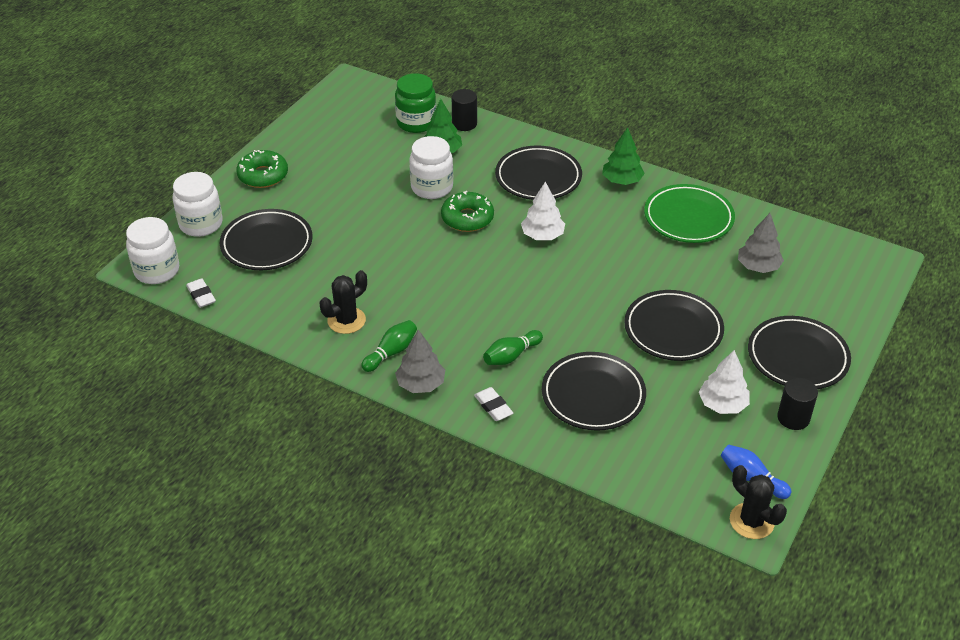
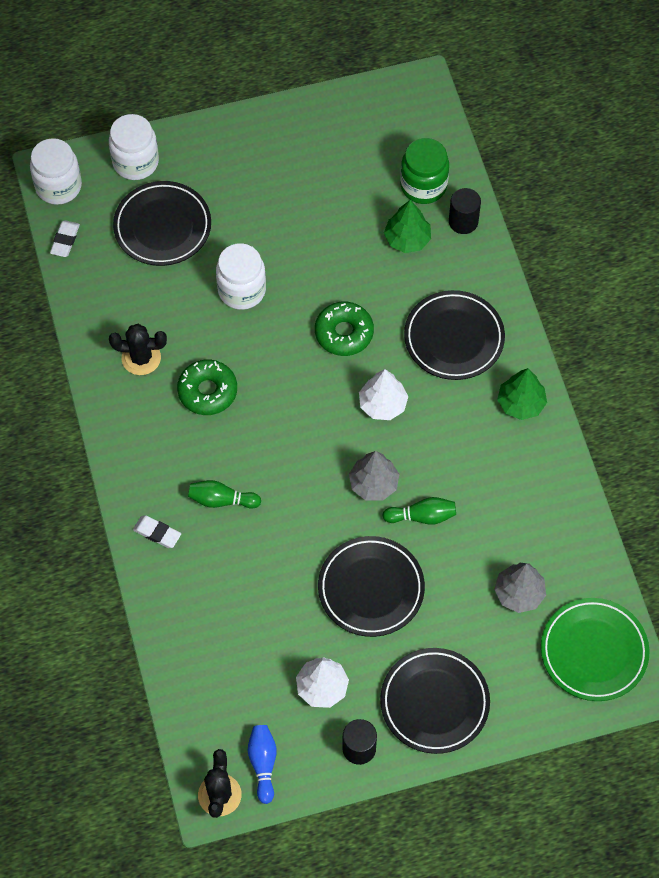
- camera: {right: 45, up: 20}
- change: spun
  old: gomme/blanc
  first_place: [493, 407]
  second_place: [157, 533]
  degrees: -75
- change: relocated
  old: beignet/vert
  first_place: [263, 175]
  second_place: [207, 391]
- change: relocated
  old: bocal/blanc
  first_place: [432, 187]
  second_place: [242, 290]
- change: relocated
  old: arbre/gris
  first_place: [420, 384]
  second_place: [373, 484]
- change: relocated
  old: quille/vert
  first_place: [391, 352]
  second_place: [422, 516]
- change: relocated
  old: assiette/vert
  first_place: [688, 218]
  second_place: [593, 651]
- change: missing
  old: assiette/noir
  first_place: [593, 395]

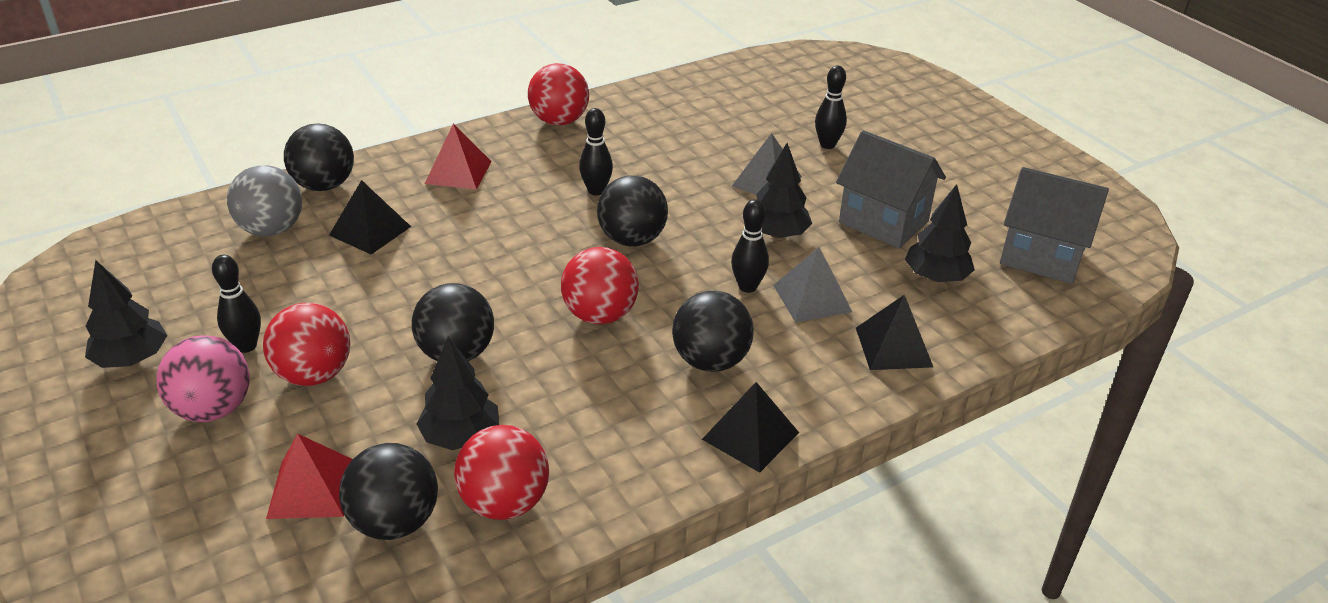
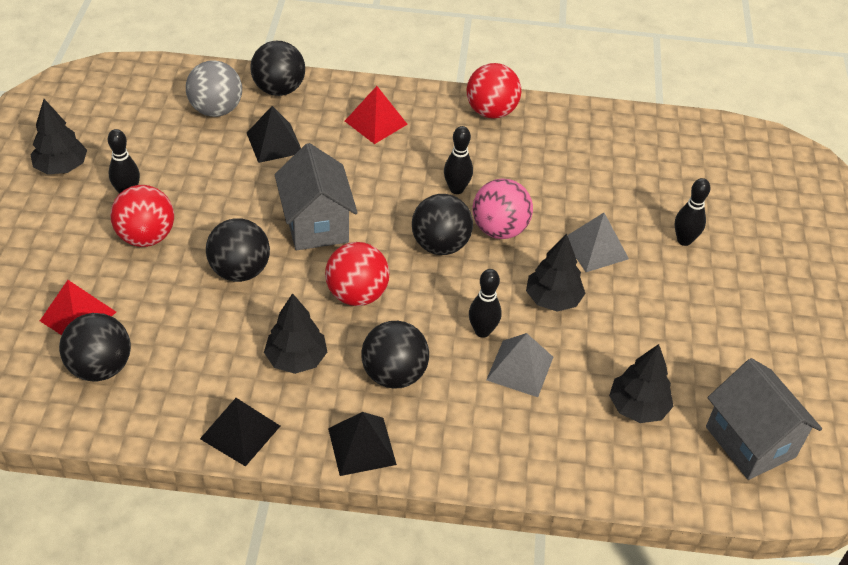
- camera: {right: 35, up: 10}
- change: relocated
  old: pyramide/noir
  first_place: [893, 347]
  second_place: [240, 432]
- change: relocated
  old: arbre/noir
  first_place: [461, 436]
  second_place: [296, 359]
- change: relocated
  old: maison/gris
  first_place: [883, 222]
  second_place: [316, 225]
- change: relocated
  old: balle/rose
  first_place: [213, 409]
  second_place: [499, 229]
- change: missing
  old: balle/rouge
  first_place: [505, 503]

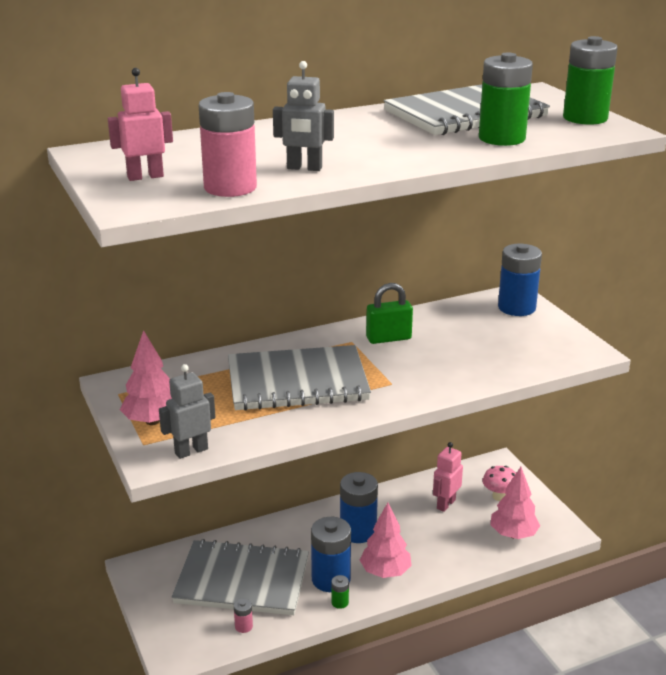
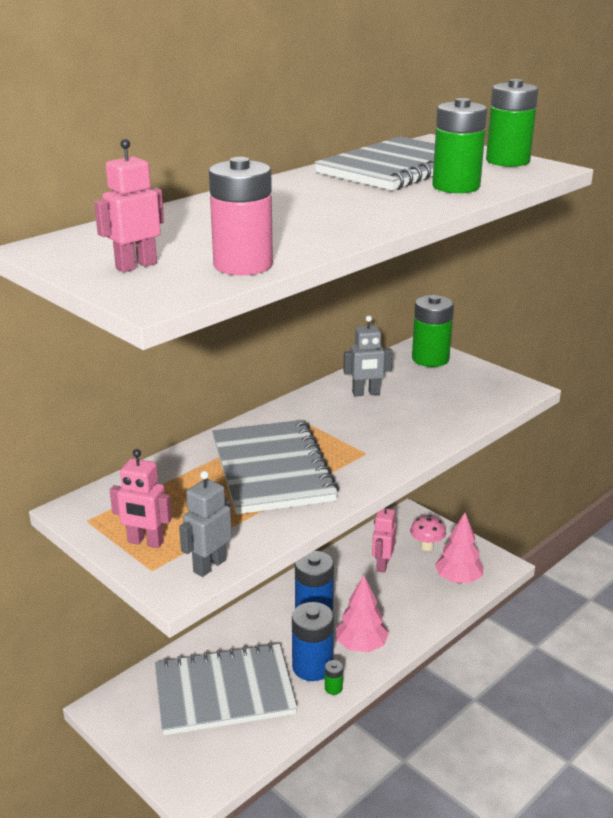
- camera: {right: -20, up: 0}
- change: exchanged
  old: arbre/rose
  new: robot/rose
  first_place: [152, 421]
  second_place: [145, 542]
- change: spun
  old: carnet/gris
  first_place: [297, 382]
  second_place: [272, 470]
  degrees: -75
- change: relocated
  old: robot/gris
  first_place: [304, 168]
  second_place: [366, 393]
- change: colour
  old: pile/bleu
  new: pile/vert
  first_place: [516, 307]
  second_place: [430, 359]
- change: missing
  old: pile/rose
  first_place: [243, 626]
- change: missing
  old: cadenas/vert
  first_place: [388, 338]

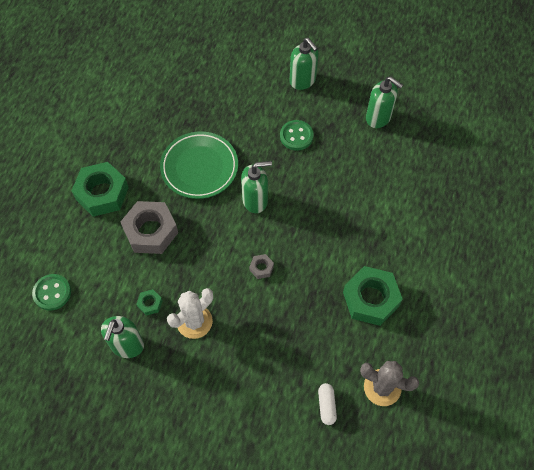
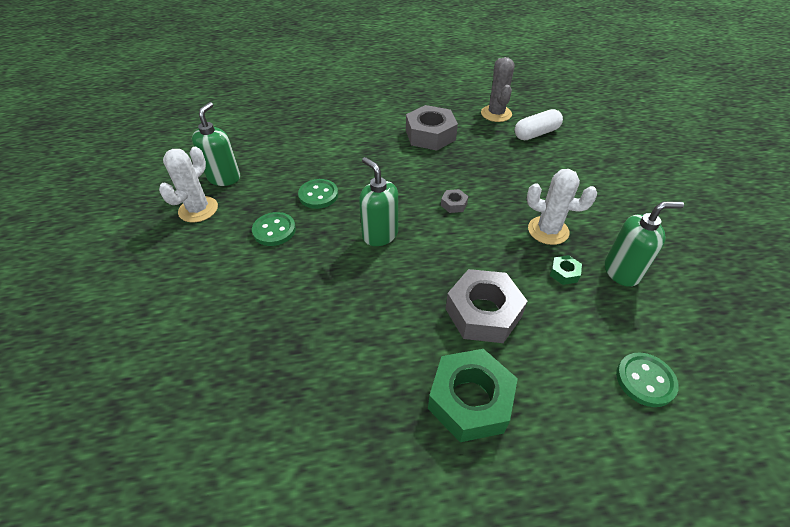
- camera: {right: -115, up: -15}
- change: appeared
  new: cactus/blanc
  second_place: [198, 209]
- change: appeared
  new: bouton/vert
  second_place: [318, 195]
- change: colour
  old: écrou/vert
  new: écrou/gris
  first_place: [370, 299]
  second_place: [430, 135]
- change: size
  old: gélule/blanc
  first_place: [326, 405]
  second_place: [536, 134]
  factor: 1.55
- change: missing
  old: assiette/vert
  first_place: [199, 167]
- change: missing
  old: distributeur de savon/vert
  first_place: [303, 80]

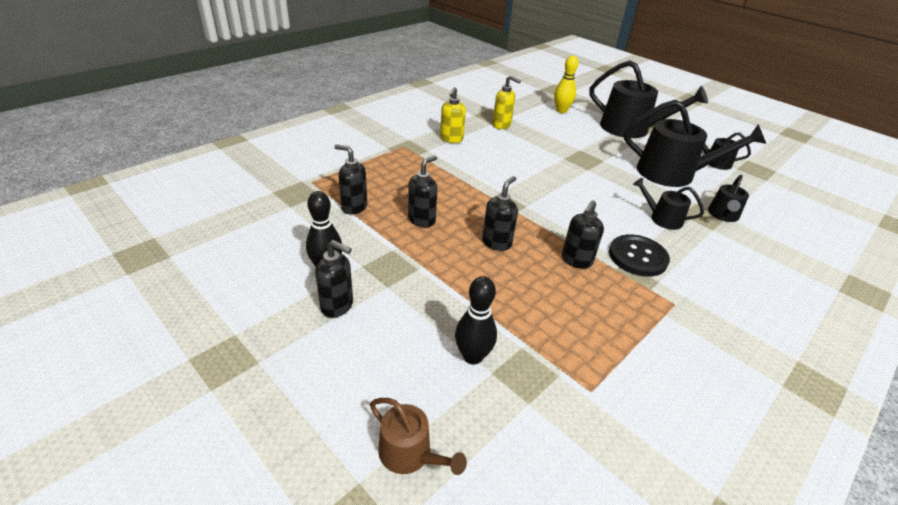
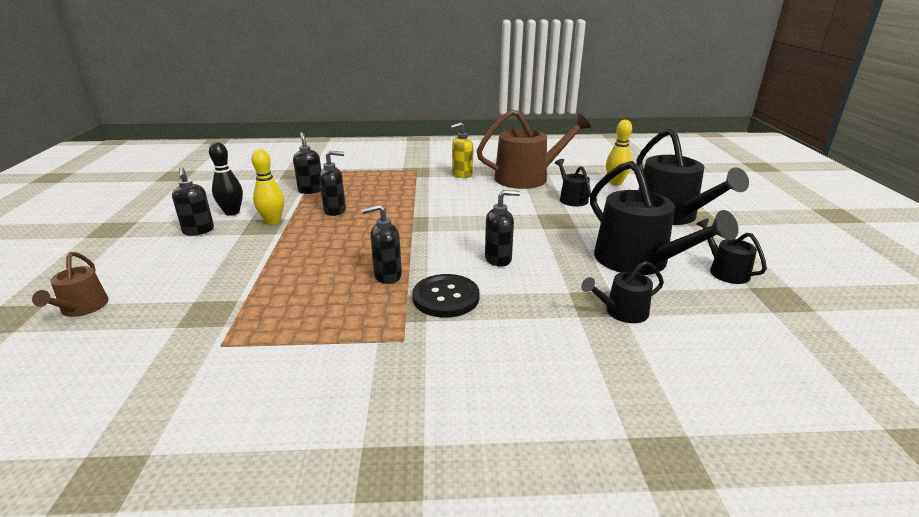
- camera: {right: 45, up: -10}
- change: appeared
  new: quille/jaune
  second_place: [273, 221]
- change: exchanged
  old: distributeur de savon/jaune
  new: arrosoir/marron
  first_place: [502, 125]
  second_place: [527, 178]
- change: relocated
  old: distributeur de savon/noir
  first_place: [497, 243]
  second_place: [498, 259]
- change: relocated
  old: arrosoir/noir
  first_place: [662, 218]
  second_place: [571, 199]
- change: missing
  old: quille/noir
  first_place: [472, 356]

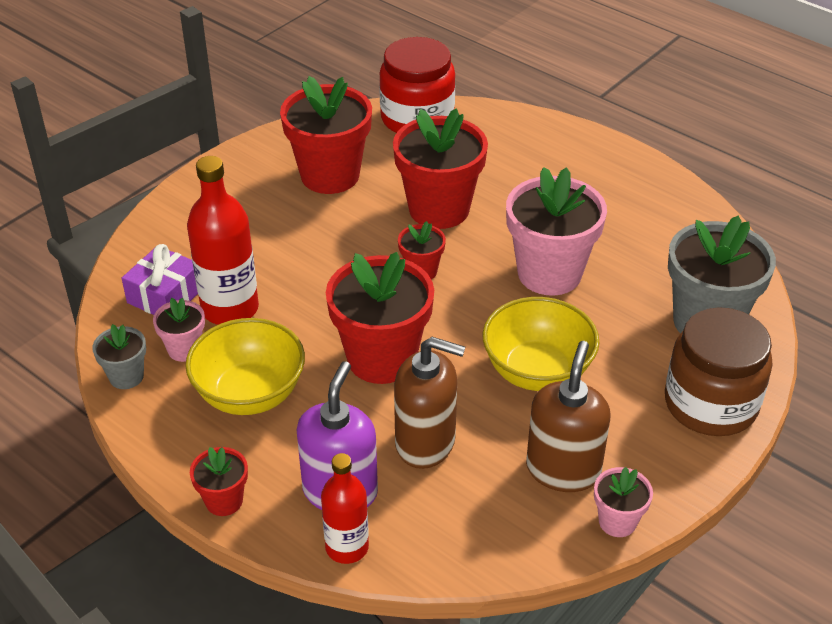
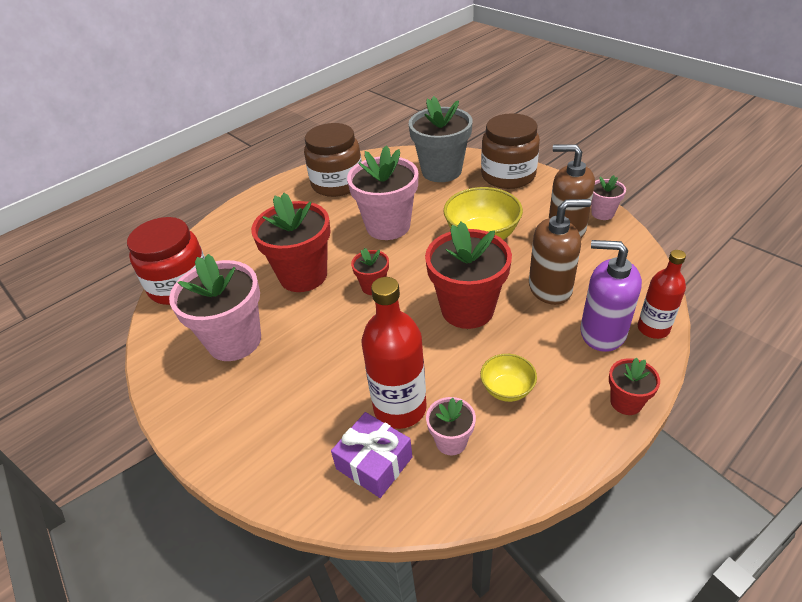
- camera: {right: -80, up: 0}
- change: colour
  old: pot de fleurs/rouge
  new: pot de fleurs/rose
  first_place: [330, 175]
  second_place: [234, 340]
- change: appeared
  new: bocal/marron
  second_place: [337, 183]
- change: size
  old: bol/jaune
  first_place: [250, 394]
  second_place: [507, 389]
  factor: 0.55
- change: spun
  old: distributeur de savon/marron
  first_place: [425, 442]
  second_place: [550, 288]
  degrees: 60
- change: missing
  old: pot de fleurs/gris
  first_place: [126, 376]

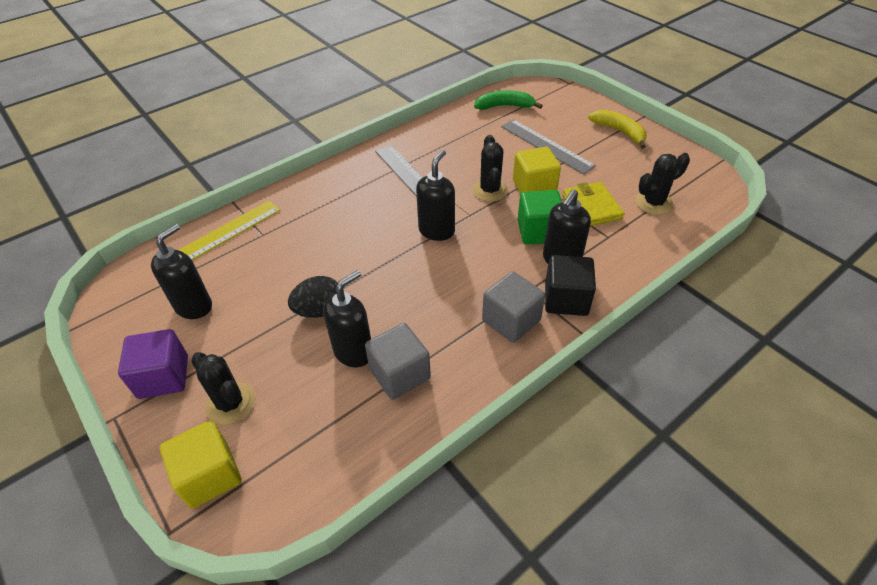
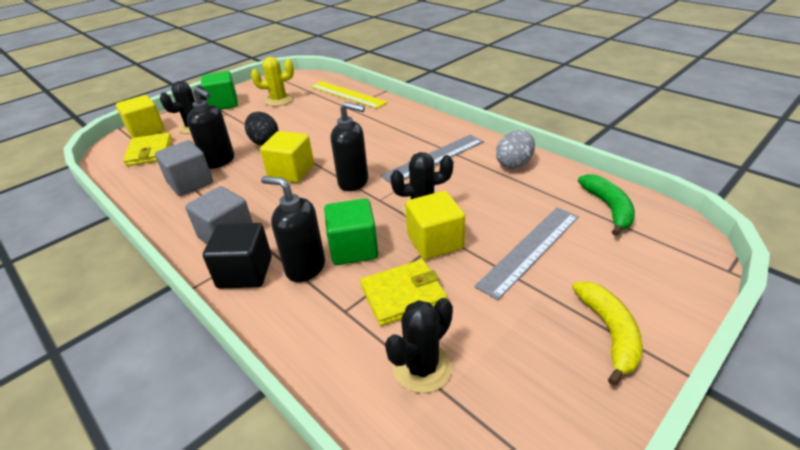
- camera: {right: 85, up: -10}
- change: appeared
  new: portefeuille/jaune
  second_place: [150, 152]
- change: colour
  old: cube/violet
  new: cube/vert
  first_place: [163, 377]
  second_place: [223, 104]
- change: exchanged
  old: distributeur de savon/noir
  new: cactus/jaune
  first_place: [194, 306]
  second_place: [279, 100]
- change: appeared
  new: cube/jaune
  second_place: [291, 172]
- change: spun
  old: cactus/noir
  first_place: [653, 203]
  second_place: [422, 367]
  degrees: 75
- change: appeared
  new: œuf/gris
  second_place: [514, 164]
- change: spun
  old: banane/jaune
  first_place: [619, 131]
  second_place: [609, 332]
  degrees: -45

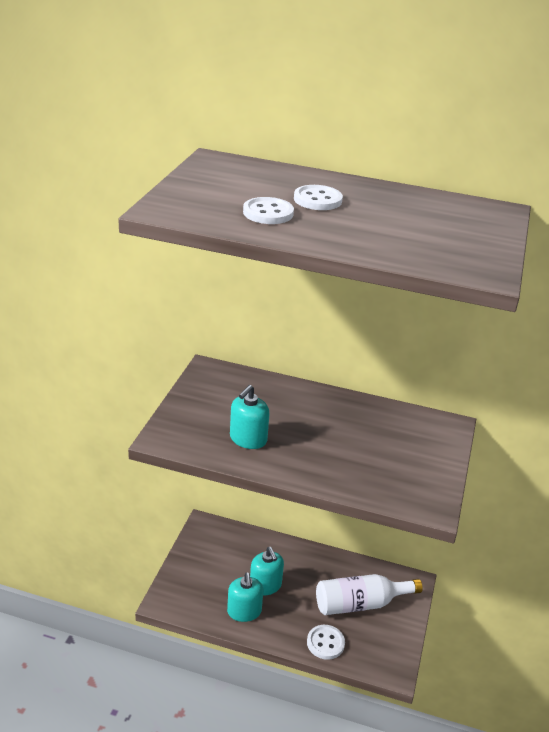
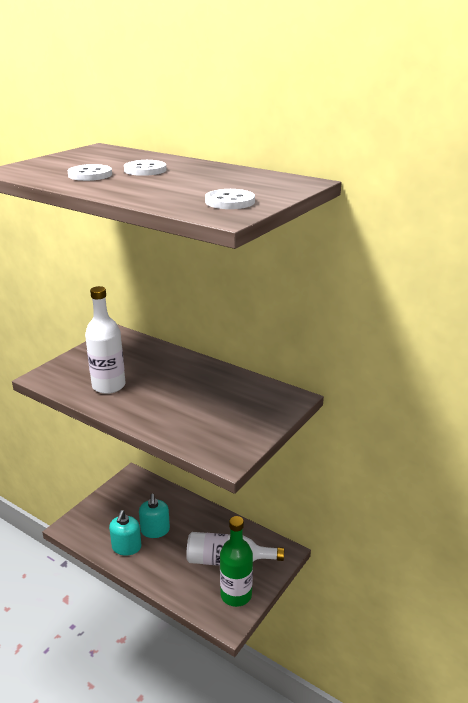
- camera: {right: 20, up: -5}
- change: exchanged
  old: distributeur de savon/turquoise
  new: bouteille/blanc
  first_place: [248, 439]
  second_place: [109, 386]
- change: relocated
  old: bouton/blanc
  first_place: [325, 643]
  second_place: [230, 201]
- change: appeared
  new: bouteille/vert
  second_place: [236, 595]

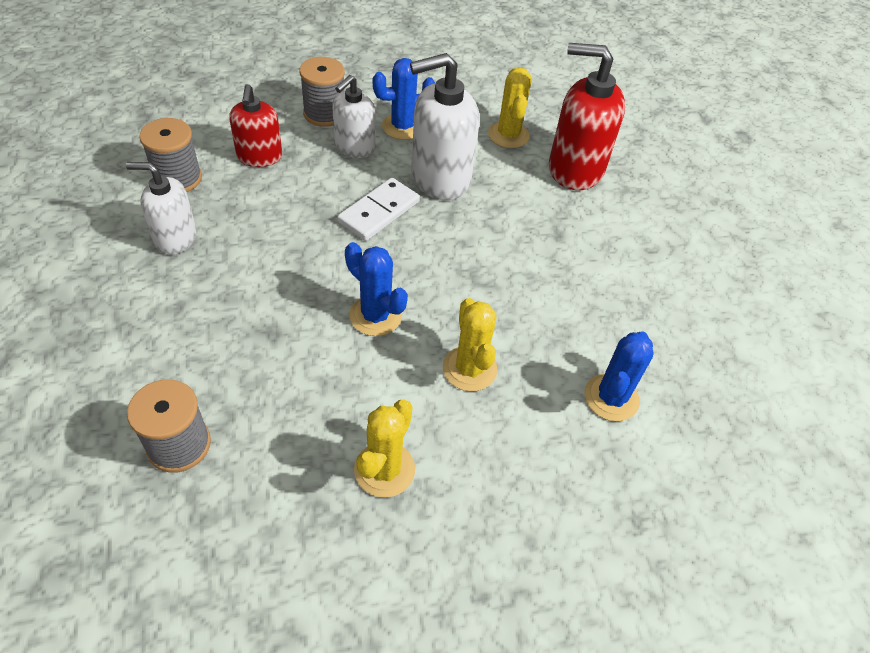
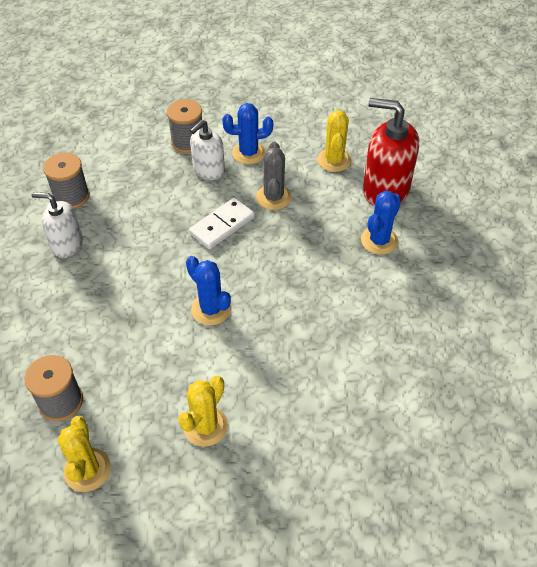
- camera: {right: 10, up: 0}
- change: relocated
  old: cactus/jaune
  first_place: [469, 369]
  second_place: [87, 470]
- change: exchanged
  old: distributeur de savon/blanc
  new: cactus/gris
  first_place: [440, 178]
  second_place: [273, 197]
- change: relocated
  old: cactus/bleu
  first_place: [611, 398]
  second_place: [379, 240]
- change: missing
  old: distributeur de savon/rouge
  first_place: [259, 157]

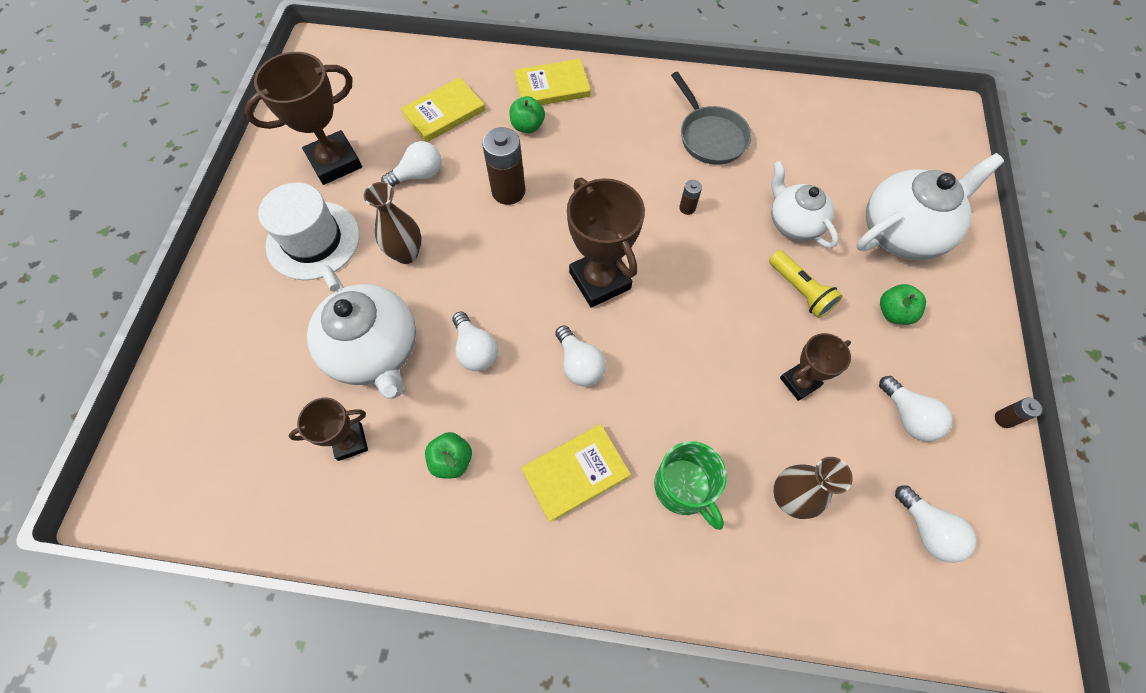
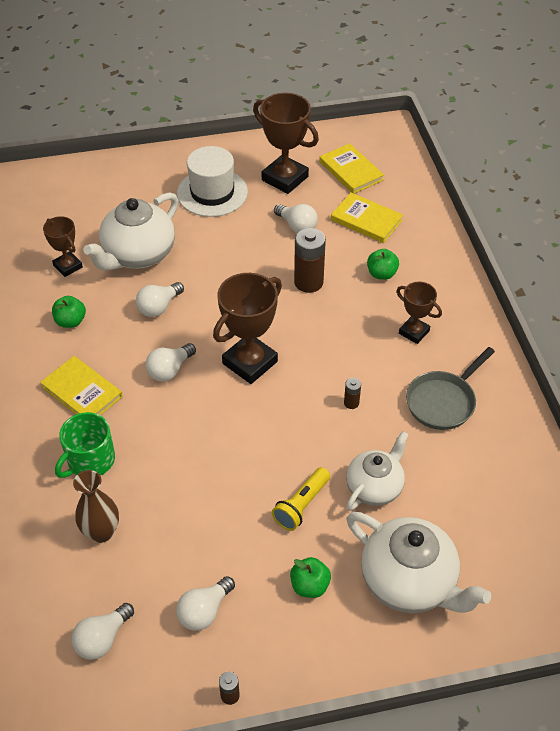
- camera: {right: 70, up: -15}
- change: relocated
  old: livre/jaune
  first_place: [552, 86]
  second_place: [351, 171]
- change: relocated
  old: trophée/marron
  first_place: [799, 382]
  second_place: [414, 332]
- change: missing
  old: vase/marron
  first_place: [406, 253]

